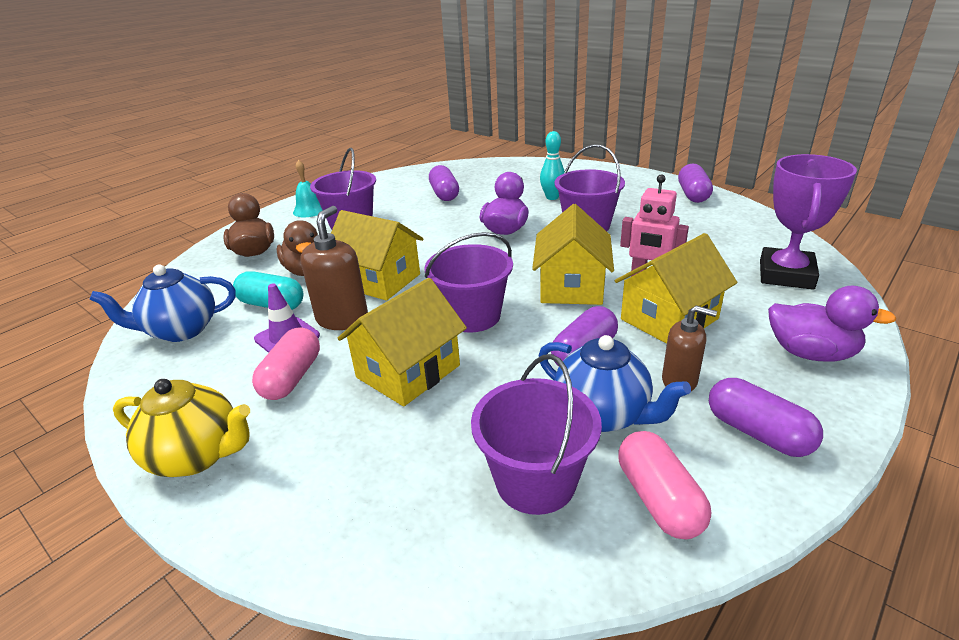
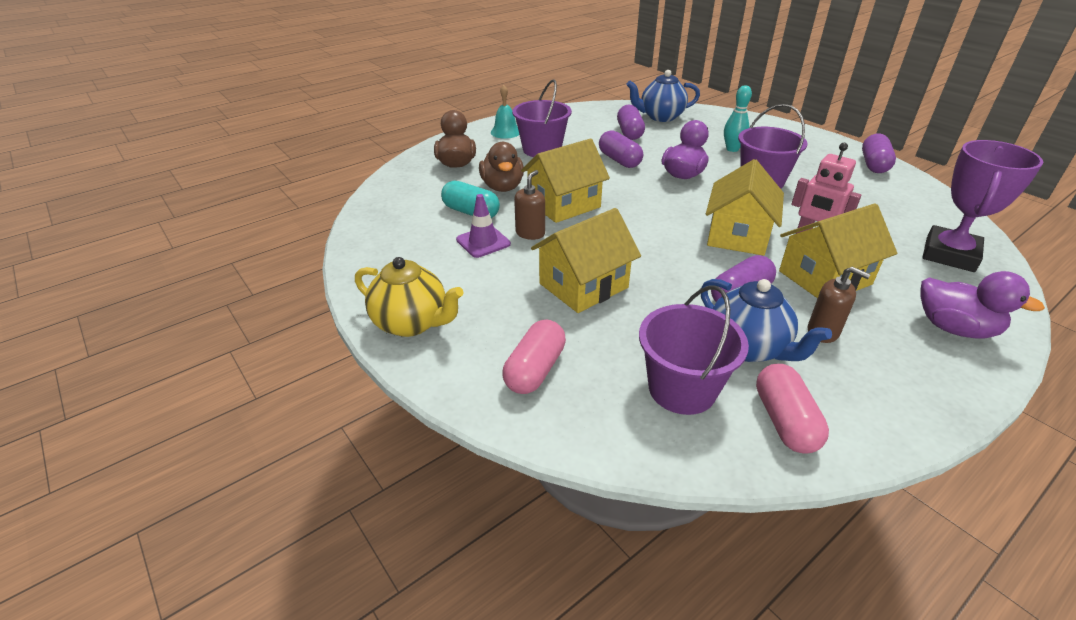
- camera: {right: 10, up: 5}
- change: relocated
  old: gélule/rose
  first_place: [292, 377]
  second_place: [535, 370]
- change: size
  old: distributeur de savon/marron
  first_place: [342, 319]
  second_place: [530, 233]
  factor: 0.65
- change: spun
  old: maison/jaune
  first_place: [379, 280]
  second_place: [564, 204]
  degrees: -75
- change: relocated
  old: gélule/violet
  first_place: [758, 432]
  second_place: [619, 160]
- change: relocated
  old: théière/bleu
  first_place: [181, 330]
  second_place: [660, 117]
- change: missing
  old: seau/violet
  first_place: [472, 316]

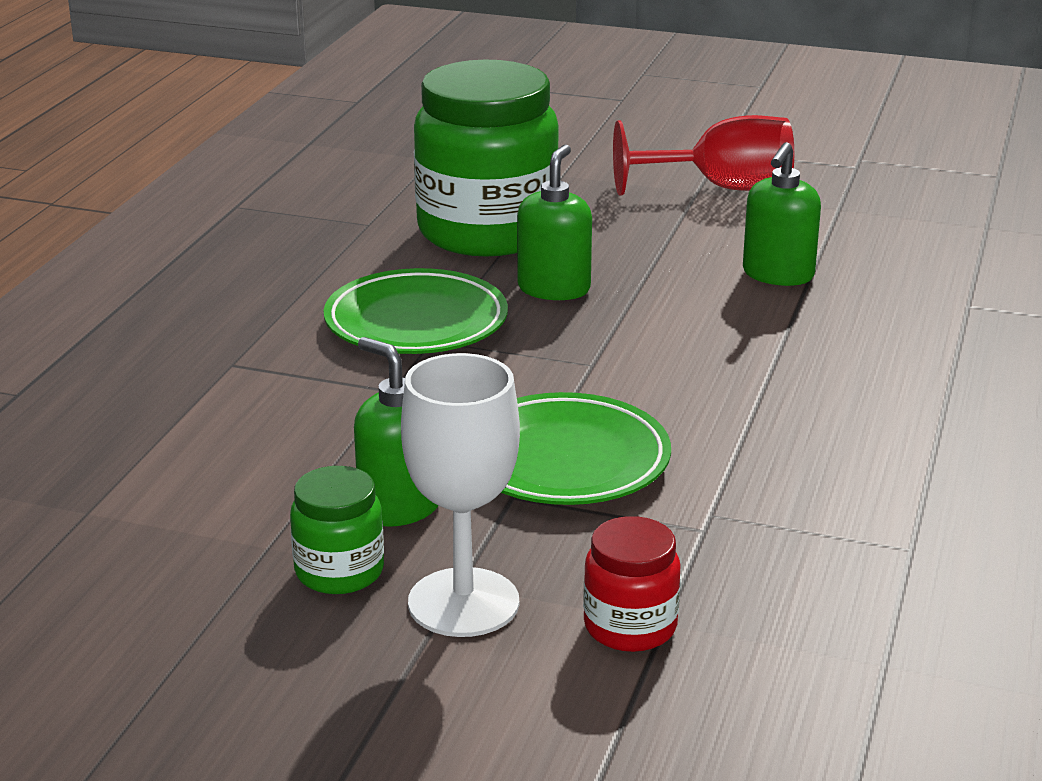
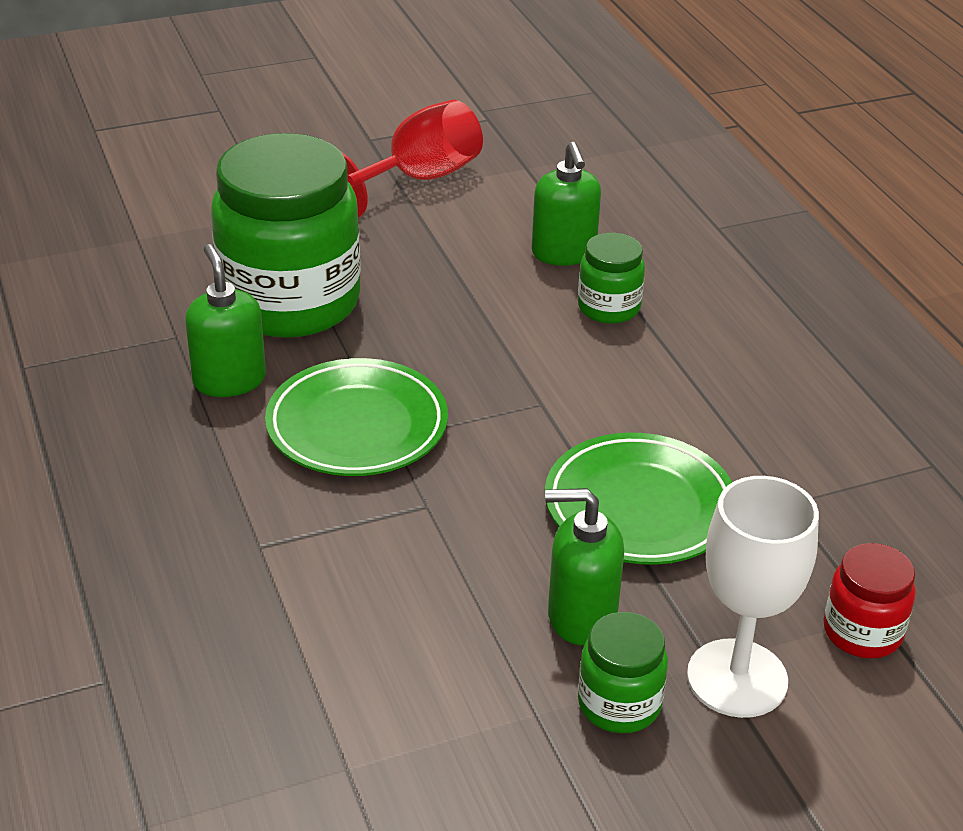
- camera: {right: -40, up: 10}
- change: relocated
  old: distributeur de savon/vert
  first_place: [554, 289]
  second_place: [229, 380]
- change: appeared
  new: bocal/vert
  second_place: [608, 307]

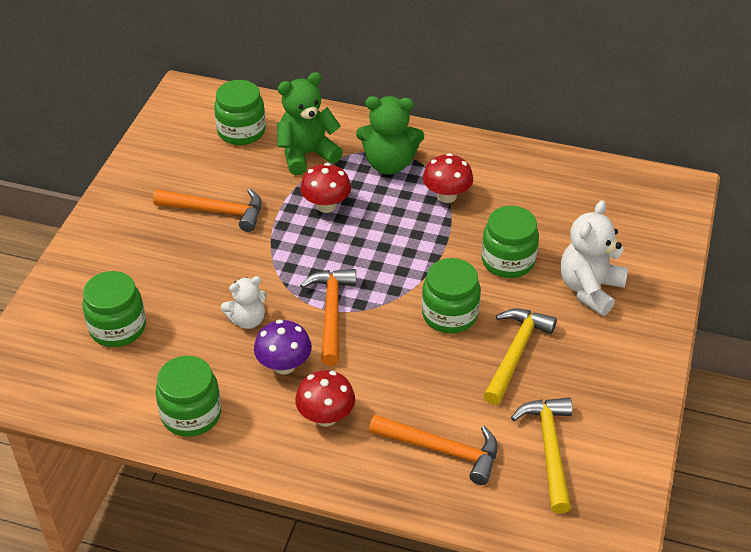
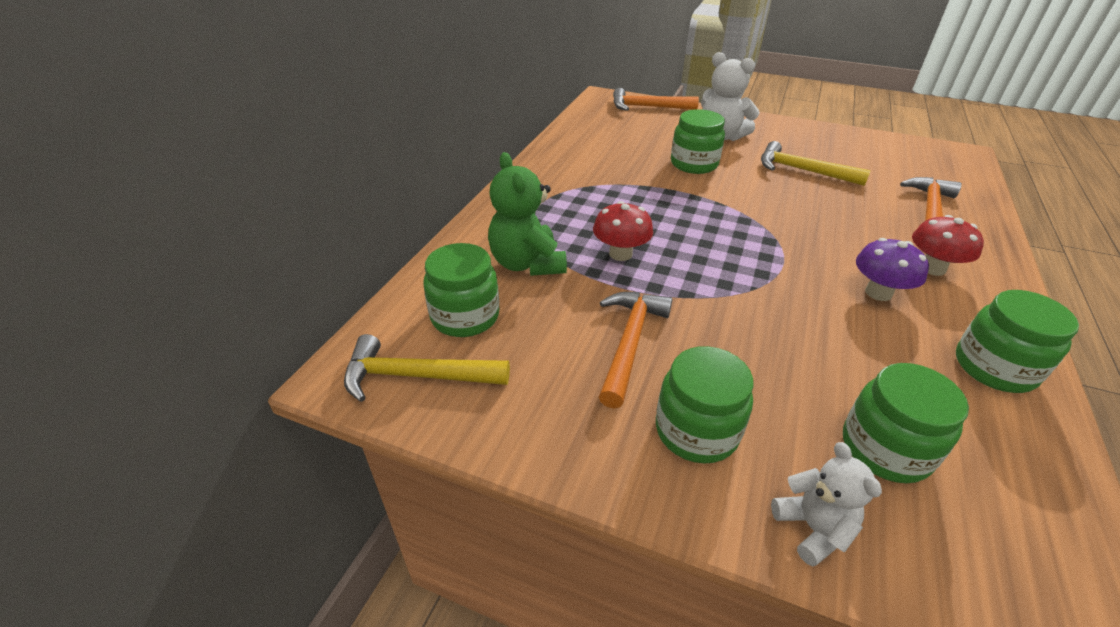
- camera: {right: -85, up: -5}
- change: relocated
  old: marteau/jaune
  first_place: [549, 449]
  second_place: [416, 376]
- change: relocated
  old: marteau/orange
  first_place: [331, 313]
  second_place: [647, 107]
- change: relocated
  old: bocal/vert
  first_place: [449, 314]
  second_place: [696, 431]
- change: relocated
  old: ours en peluche/blanc
  first_place: [247, 320]
  second_place: [812, 528]
- change: missing
  old: ours en peluche/vert
  first_place: [389, 164]
- change: missing
  old: champignon/rouge
  first_place: [446, 196]

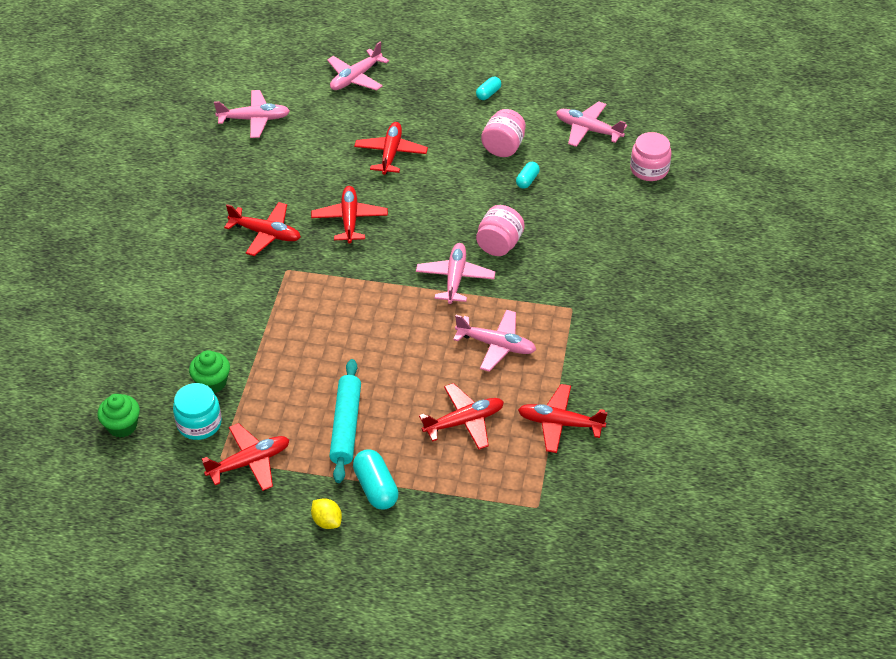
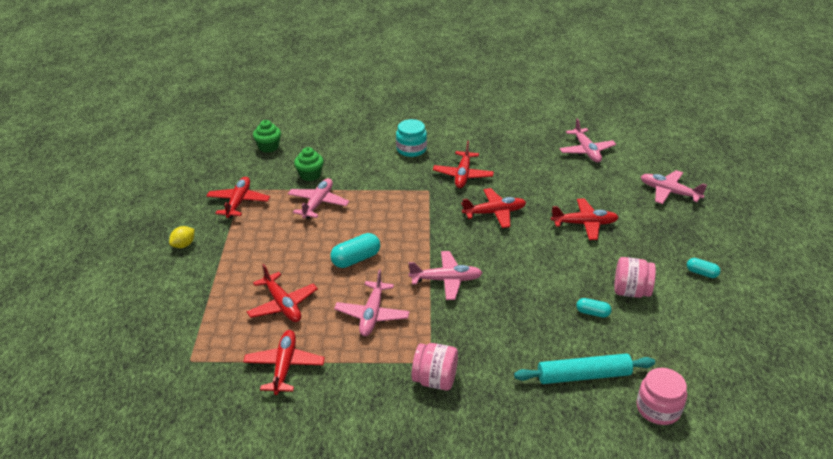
- camera: {right: 80, up: -10}
- change: spun
  old: avion/rouge
  first_place: [249, 462]
  second_place: [238, 202]
  degrees: -135
- change: relocated
  old: avion/rose
  first_place: [588, 130]
  second_place: [318, 203]
- change: relocated
  old: gélule/turquoise
  first_place: [376, 488]
  second_place: [356, 259]
- change: relocated
  old: bocal/turquoise
  first_place: [199, 423]
  second_place: [411, 149]
- change: relocated
  old: bocal/rose
  first_place: [499, 245]
  second_place: [435, 380]
- change: relocated
  old: rouleau à pâtisserie/turquoise
  first_place: [346, 426]
  second_place: [583, 376]

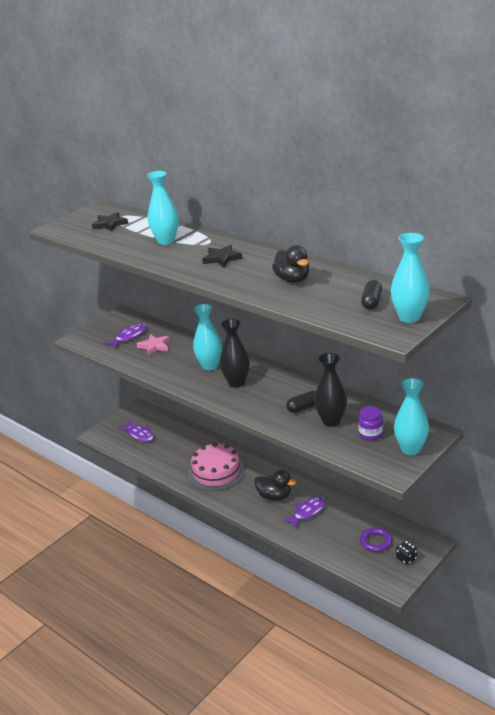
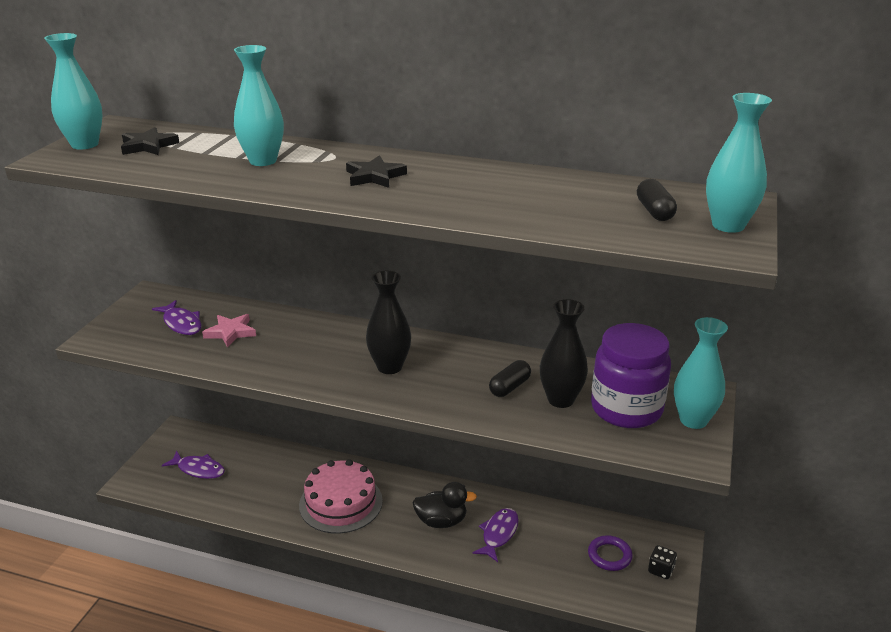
- camera: {right: -25, up: 0}
- change: relocated
  old: vase/turquoise
  first_place: [210, 366]
  second_place: [85, 144]
- change: spun
  old: poisson/violet
  first_place: [129, 336]
  second_place: [181, 323]
  degrees: 120
- change: size
  old: bocal/violet
  first_place: [370, 434]
  second_place: [626, 409]
  factor: 2.09
- change: missing
  old: canard/noir
  first_place: [292, 280]

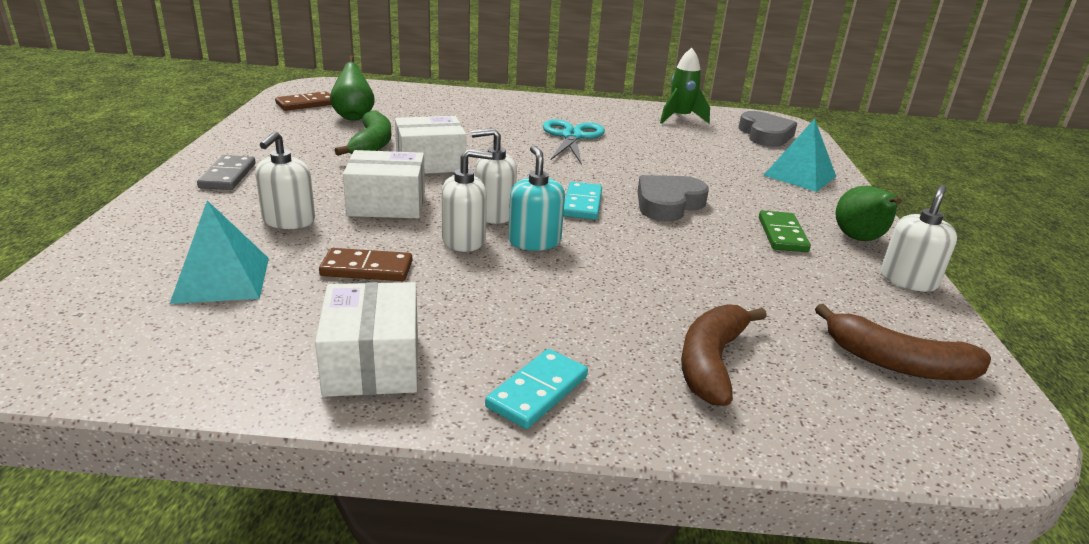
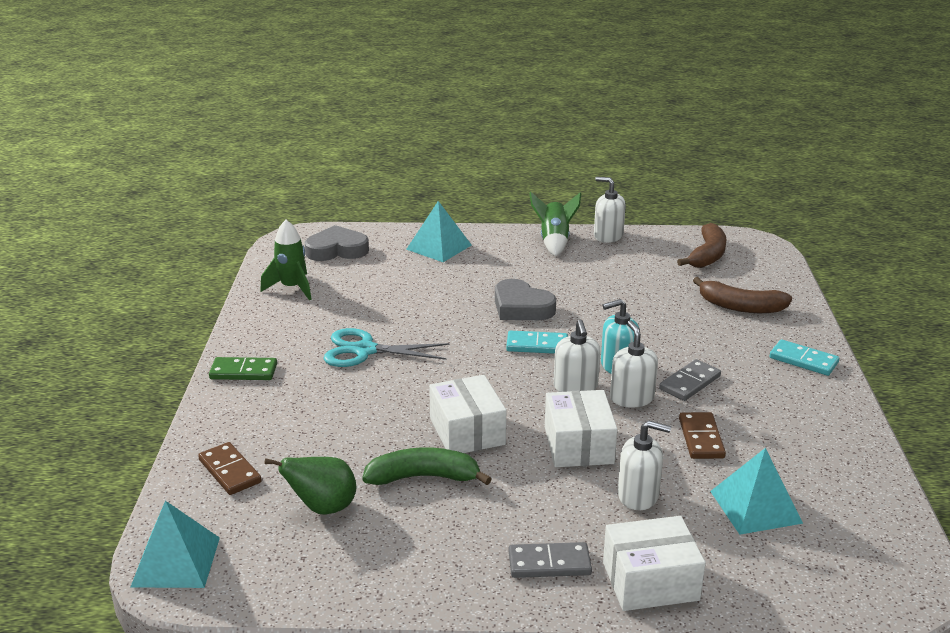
- camera: {right: -90, up: 0}
- change: appeared
  new: pyramide/turquoise
  second_place: [176, 562]
- change: relocated
  old: domino/marron
  first_place: [306, 104]
  second_place: [230, 471]
- change: relocated
  old: domino/vert
  first_place: [782, 234]
  second_place: [243, 372]
- change: exchanged
  old: poire/vert
  new: fusée/vert
  first_place: [859, 239]
  second_place: [554, 242]
- change: relocated
  old: boîte/blanc
  first_place: [372, 363]
  second_place: [650, 581]
- change: appeared
  new: domino/gris
  second_place: [690, 383]

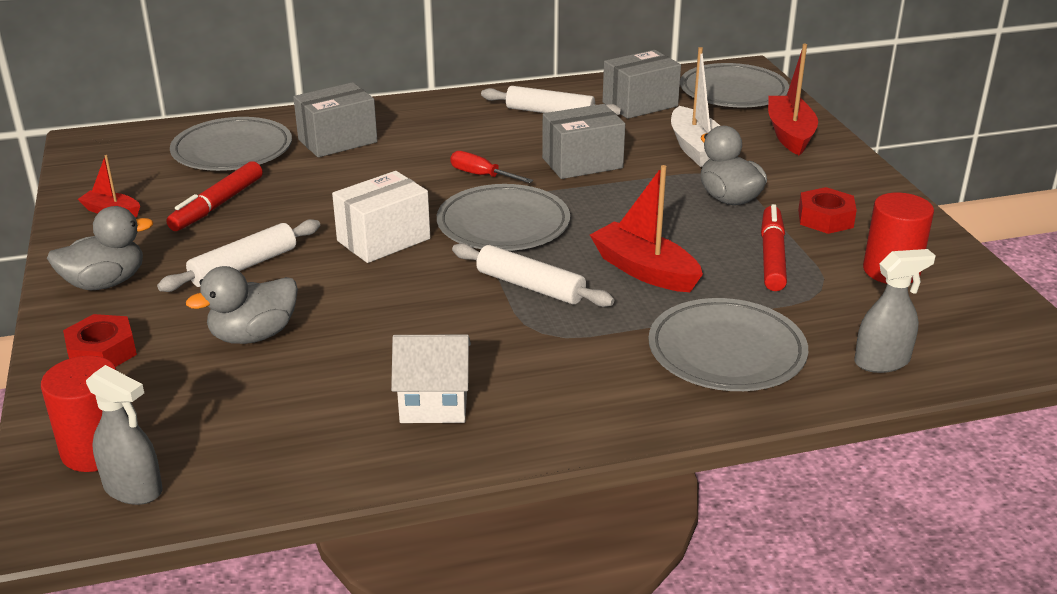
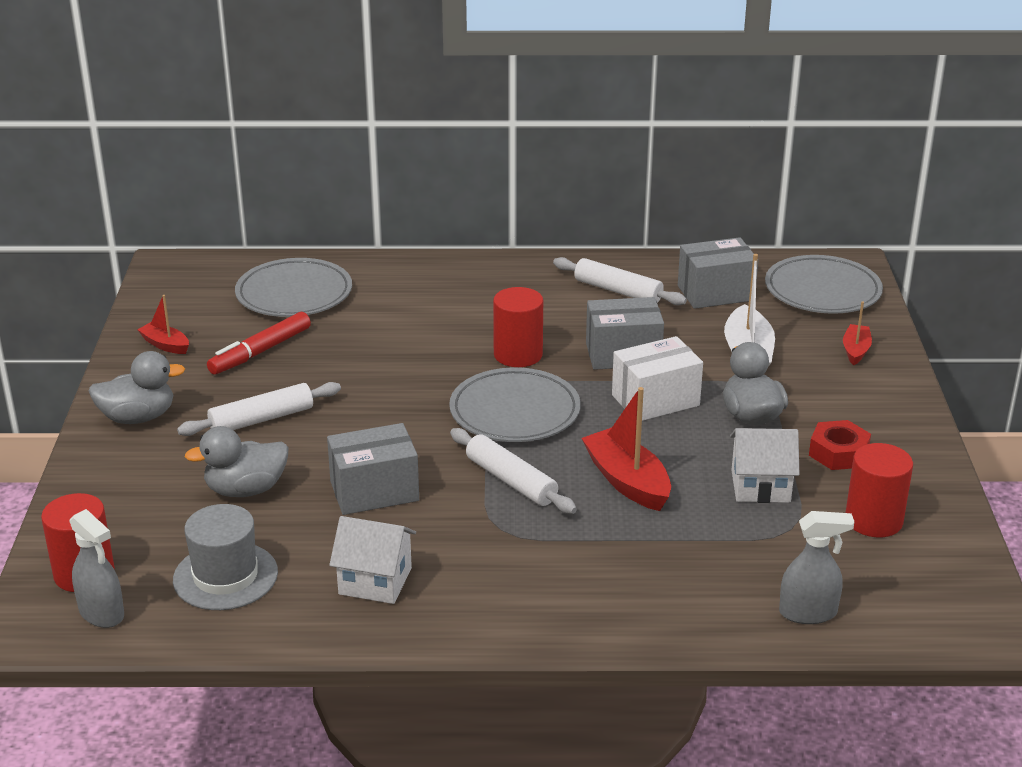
- camera: {right: 15, up: 0}
- change: appeared
  new: chapeau/gris
  second_place: [225, 576]
- change: relocated
  old: boîte/gris
  first_place: [337, 141]
  second_place: [374, 491]
- change: exchanged
  old: tournevis/rouge
  new: cylindre/rouge
  first_place: [482, 175]
  second_place: [518, 355]
- change: relocated
  old: boîte/blanc
  first_place: [383, 240]
  second_place: [655, 400]
- change: exchanged
  old: feutre/rouge
  new: maison/blanc
  first_place: [772, 257]
  second_place: [760, 486]
- change: size
  old: bateau/rouge
  first_place: [790, 134]
  second_place: [856, 350]
  factor: 0.57
- change: missing
  old: écrou/rouge
  first_place: [102, 352]
- change: missing
  old: assiette/gris
  first_place: [726, 352]

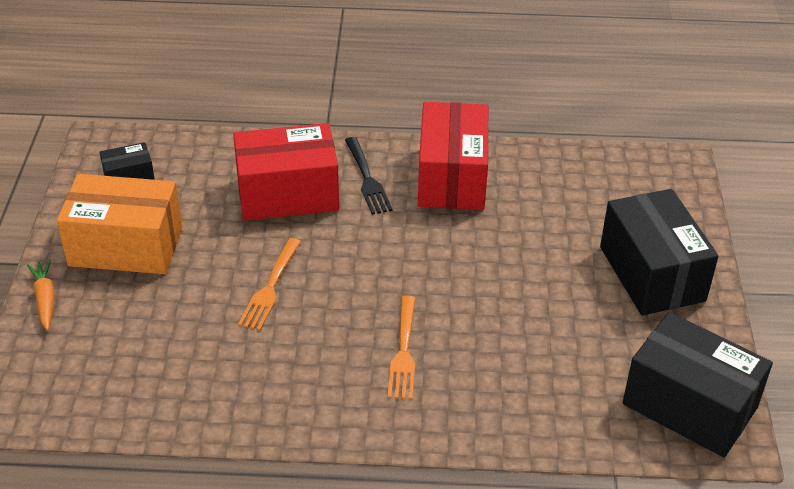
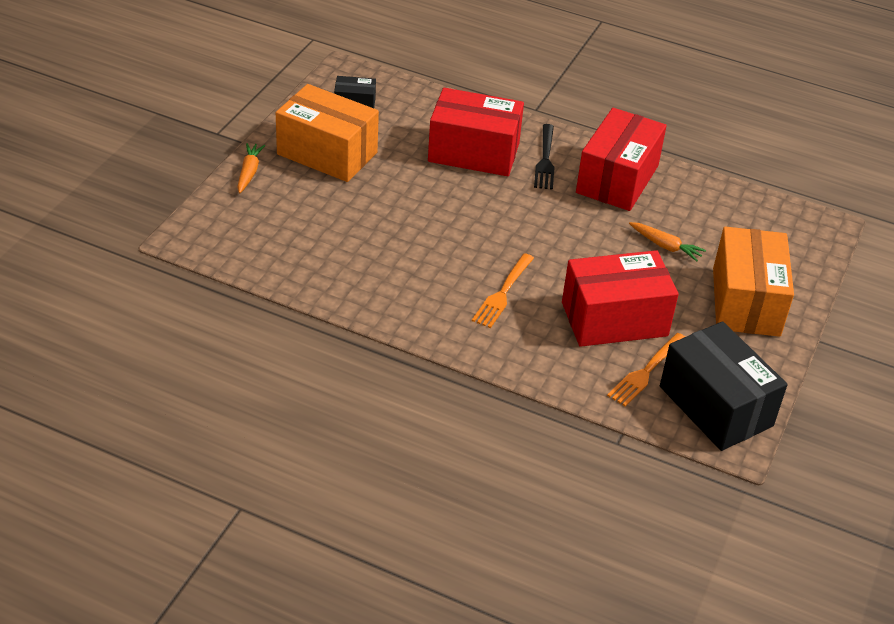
- camera: {right: 20, up: 0}
- change: appeared
  new: boîte/rouge
  second_place: [614, 319]
- change: relocated
  old: fourchette/orange
  first_place: [270, 287]
  second_place: [646, 371]
- change: appeared
  new: carotte/orange
  second_place: [665, 246]
- change: colour
  old: boîte/noir
  new: boîte/orange
  first_place: [652, 273]
  second_place: [746, 302]

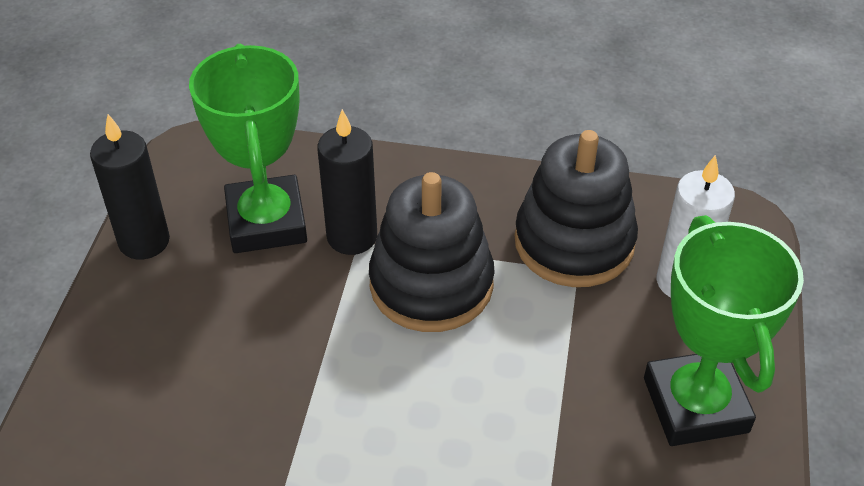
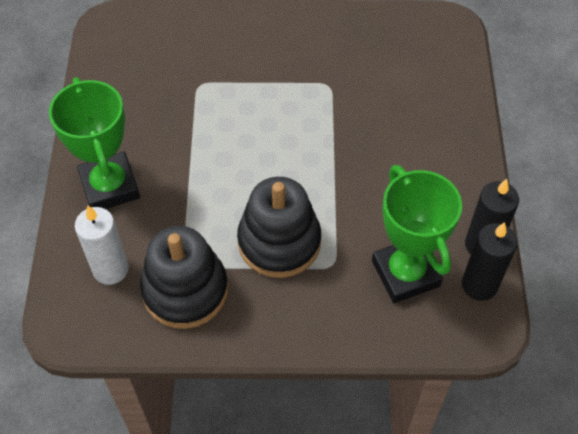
- camera: {right: 170, up: 10}
- change: relocated
  old: bougie/noir
  first_place: [352, 237]
  second_place: [479, 285]

